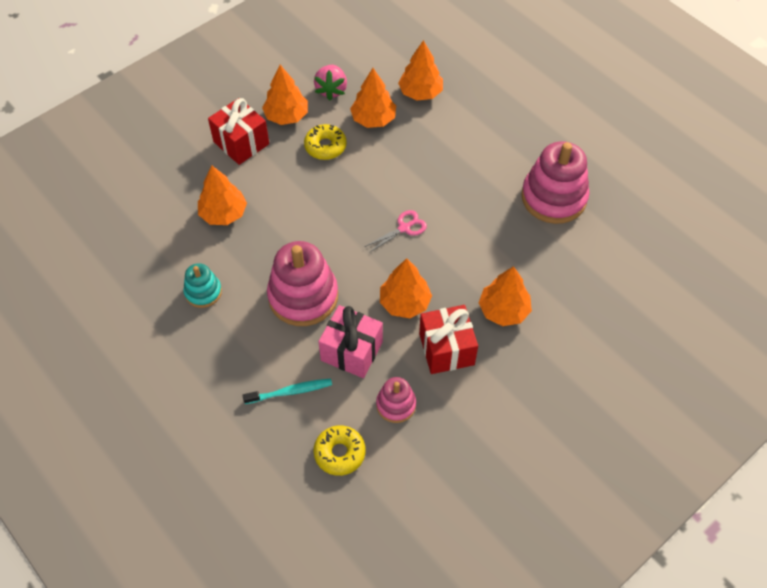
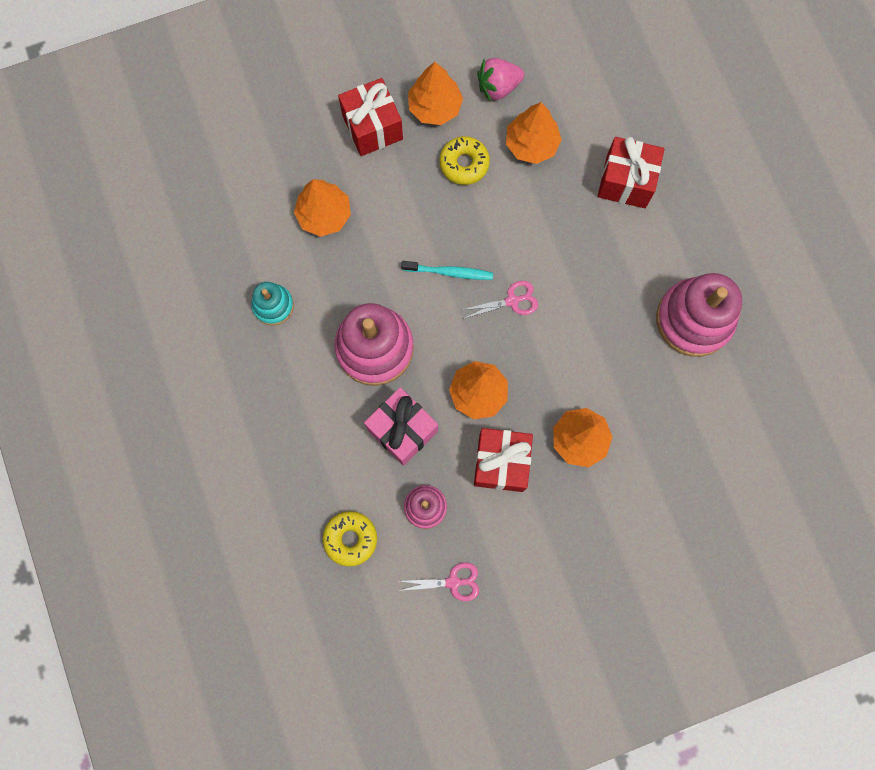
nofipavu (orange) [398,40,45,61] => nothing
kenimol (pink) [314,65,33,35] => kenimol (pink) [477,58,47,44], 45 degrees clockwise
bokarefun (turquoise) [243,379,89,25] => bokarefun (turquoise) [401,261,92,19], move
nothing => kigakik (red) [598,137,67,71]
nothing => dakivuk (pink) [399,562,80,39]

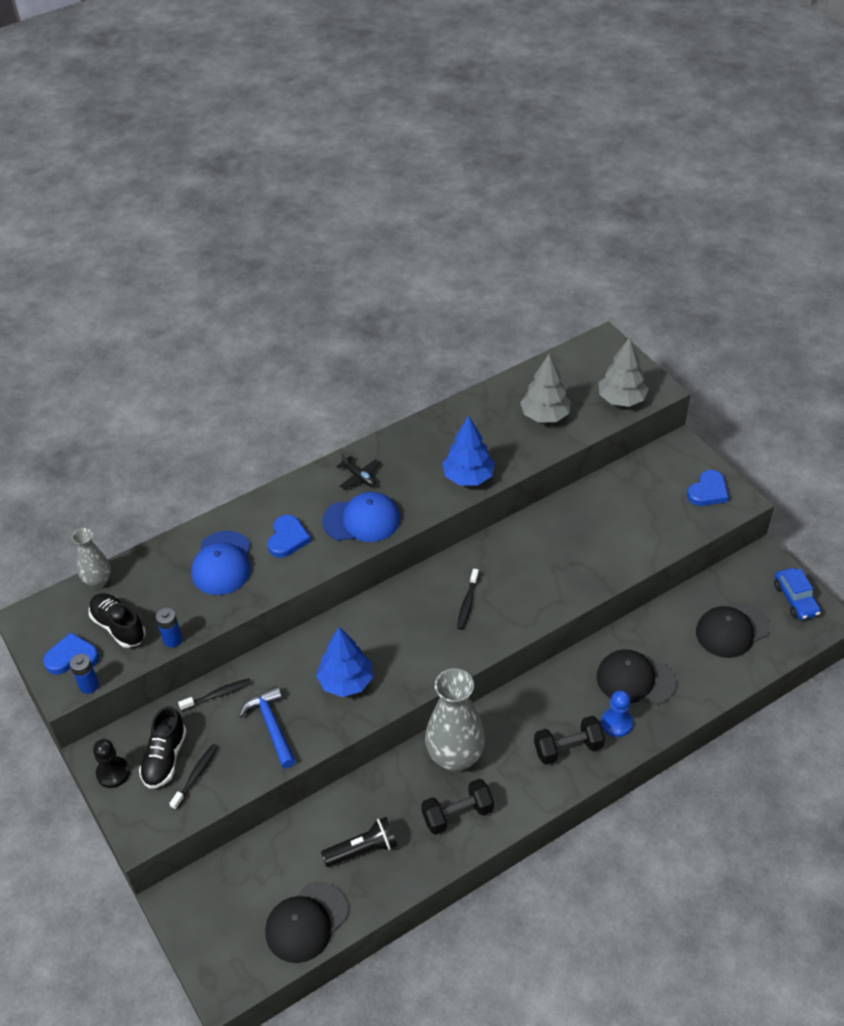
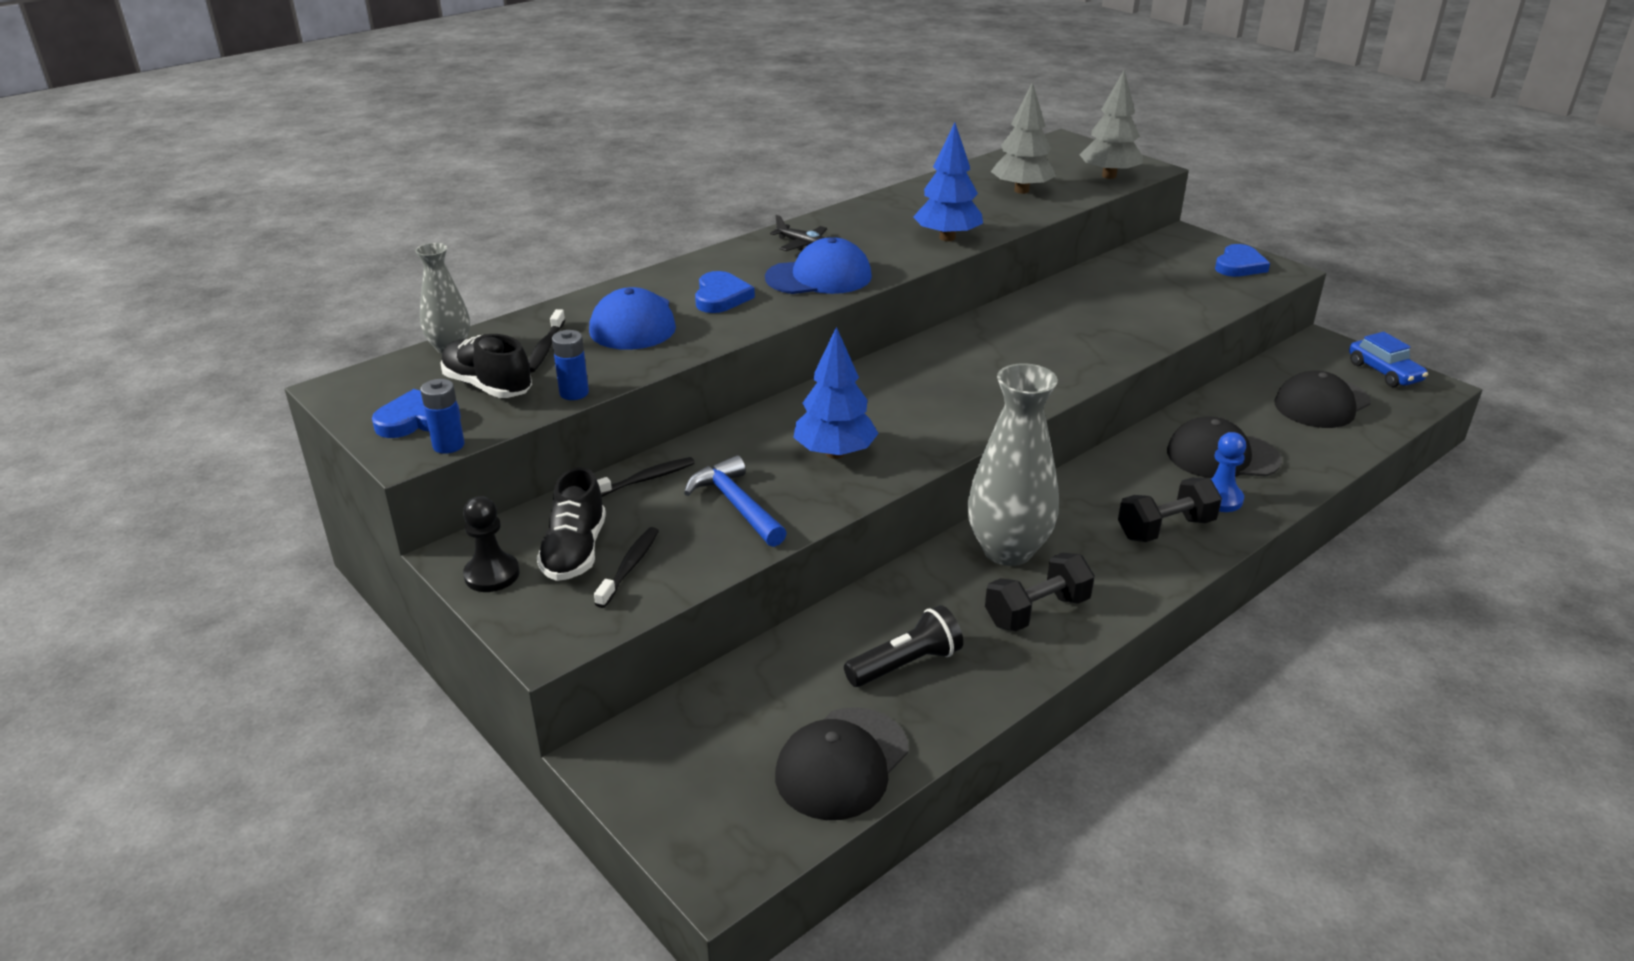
bokarefun (black) [457,569,22,61] => bokarefun (black) [528,309,37,63], move

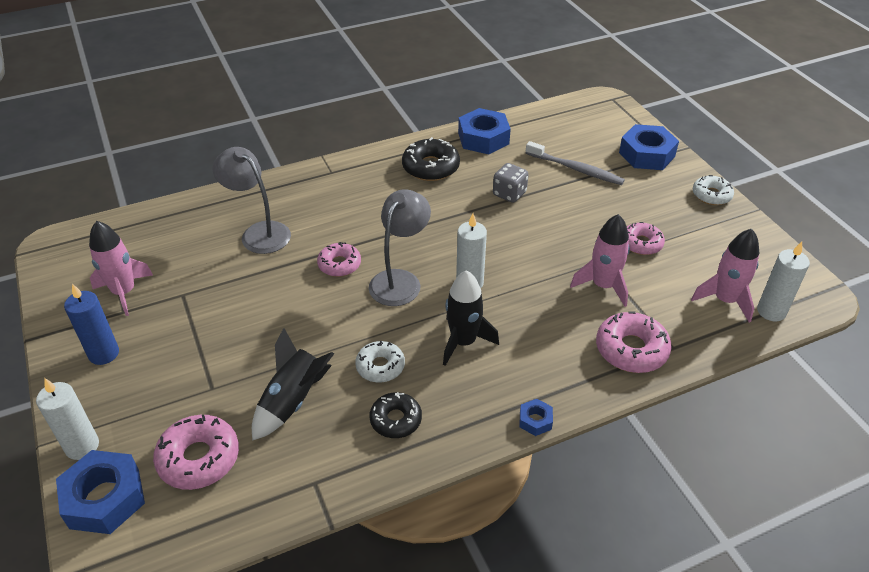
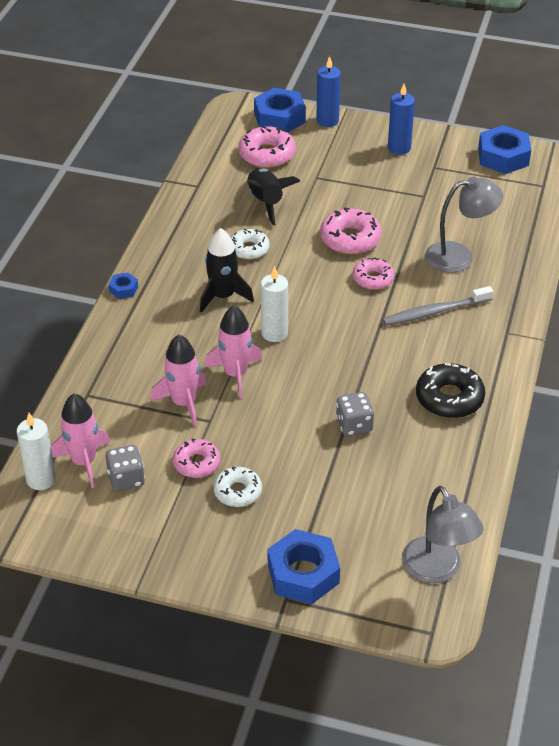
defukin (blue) [458,108,53,46] => defukin (blue) [478,125,53,49], move
bokarefun (grey) [526,141,99,44] => bokarefun (grey) [383,286,110,40], move
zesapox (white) [693,175,41,30] => zesapox (white) [214,467,48,40], move
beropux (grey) [369,189,62,117] => beropux (grey) [402,486,82,97], move
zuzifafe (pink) [89,221,64,95] => zuzifafe (pink) [205,306,57,92], move
zesapox (pink) [596,311,76,62] => zesapox (pink) [320,208,62,46], move
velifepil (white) [36,378,63,82] => velifepil (blue) [316,56,25,71]
zesapox (black) [369,392,53,46] => nothing
nothing => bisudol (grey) [105,445,40,46]

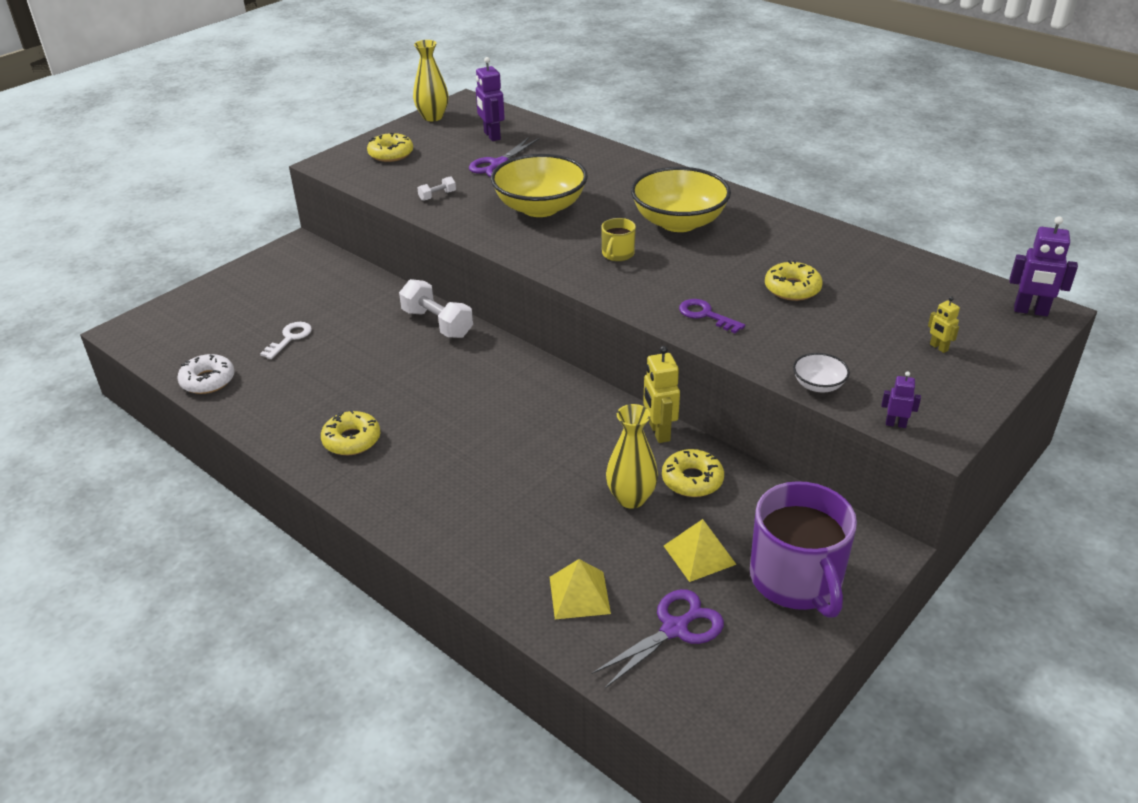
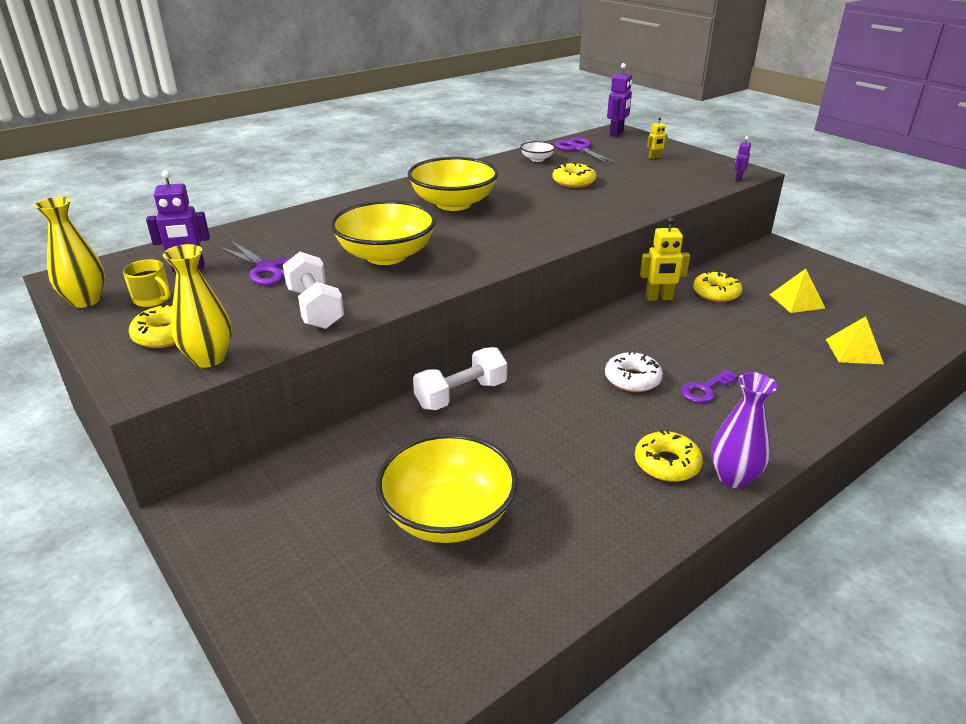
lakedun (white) [417,176,39,25] => lakedun (white) [283,252,61,77], x2.09
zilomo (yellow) [601,218,35,43] => zilomo (yellow) [123,259,48,48], move
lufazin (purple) [679,299,66,35] => lufazin (purple) [681,369,57,34], move
lufazin (white) [260,322,52,37] => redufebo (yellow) [376,433,142,110]
redufebo (white) [793,353,57,40] => redufebo (white) [520,141,35,21], move
zesapox (white) [177,354,58,40] => zesapox (white) [605,351,58,41], move
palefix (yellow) [606,404,52,105] => palefix (yellow) [163,244,69,124], move
zilomo (purple) [750,481,107,137] => nothing
dakivuk (purple) [592,589,132,99] => dakivuk (purple) [554,137,63,27], move
nothing => palefix (purple) [711,372,66,116]

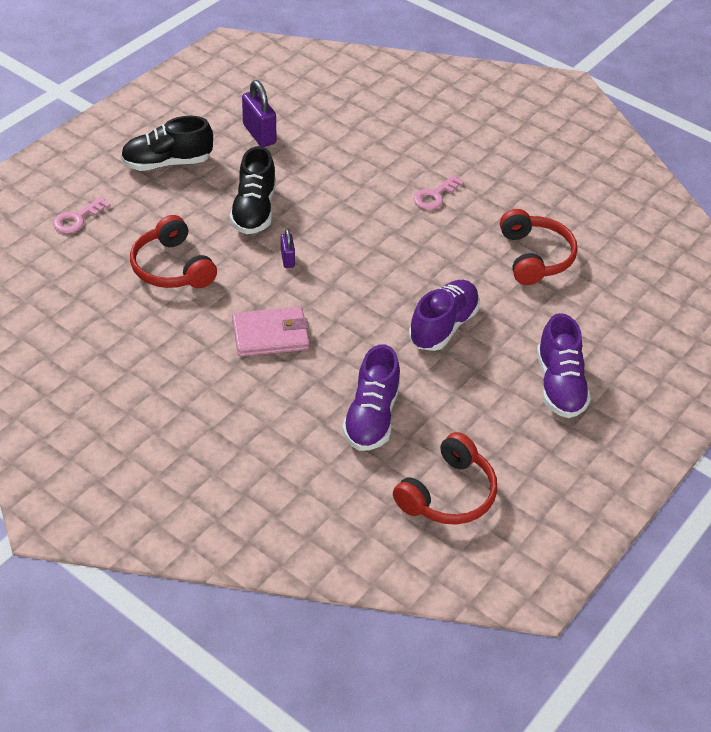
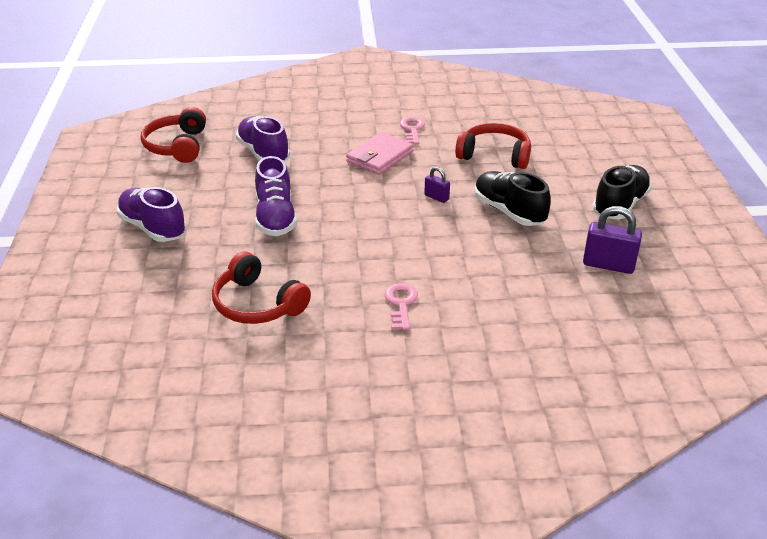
lufazin (pink) [53,197,58,36] => lufazin (pink) [400,117,25,27], move

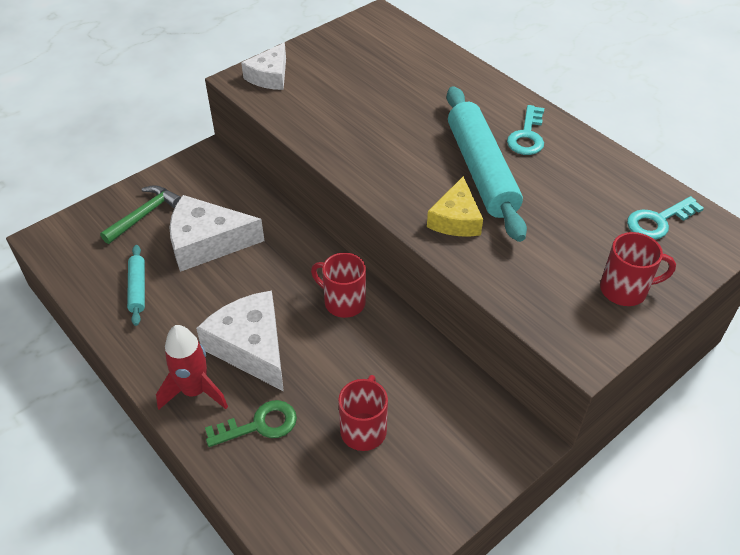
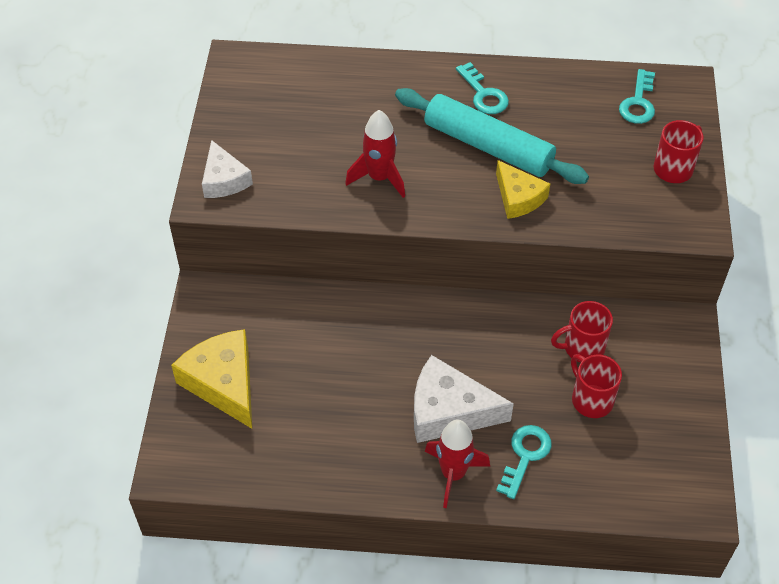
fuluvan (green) [100,185,81,59] => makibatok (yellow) [171,329,81,100]
makibatok (white) [169,195,95,77] => nothing
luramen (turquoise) [127,245,18,81] => nothing
zilomo (red) [311,253,55,65] => zilomo (red) [551,301,62,61], move
lufazin (green) [205,400,92,47] => lufazin (turquoise) [496,425,56,74]
nothing => zuzifafe (red) [345,110,60,88]

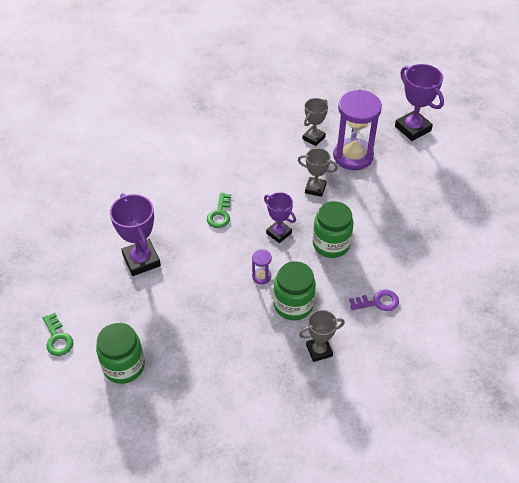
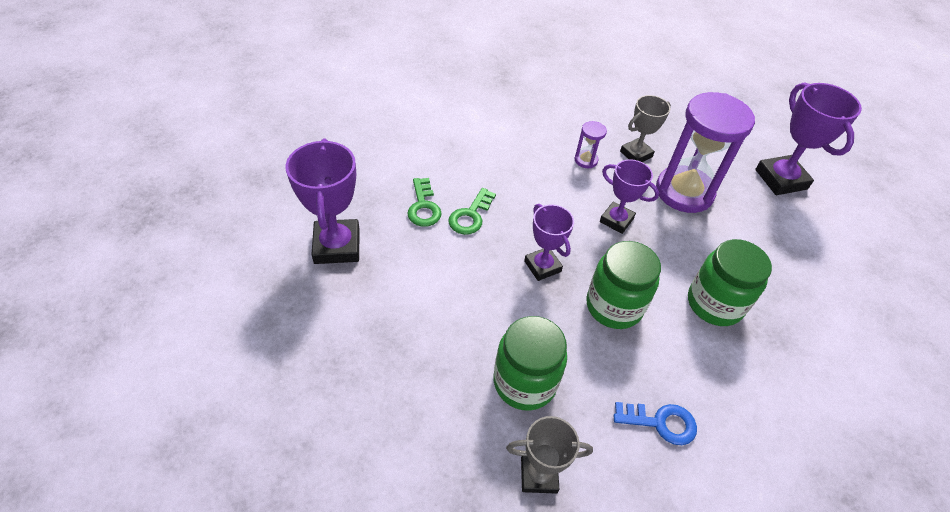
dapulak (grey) [298,148,40,49] => dapulak (purple) [600,159,59,75]
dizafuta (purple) [252,249,20,35] => dizafuta (purple) [575,121,32,47], move
lufazin (purple) [349,290,50,21] => lufazin (blue) [614,402,83,43]
lufazin (green) [43,313,30,43] => lufazin (green) [407,178,35,49], move
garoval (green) [96,322,49,62] => garoval (green) [688,239,84,87], move

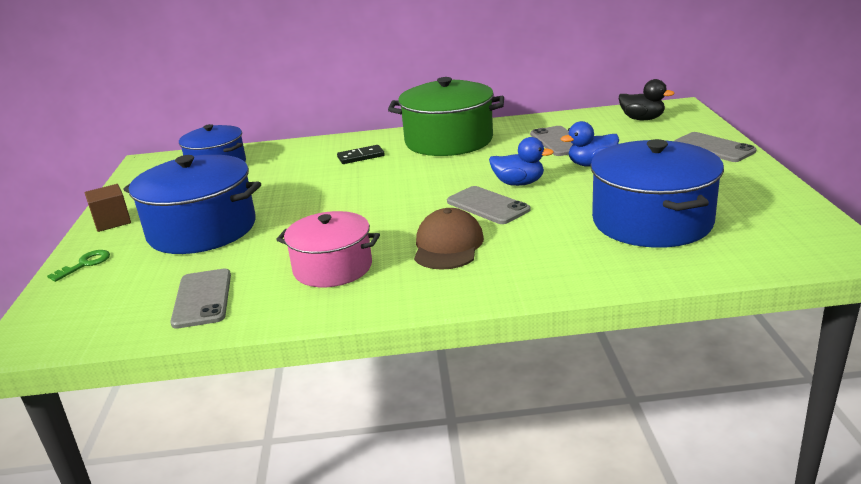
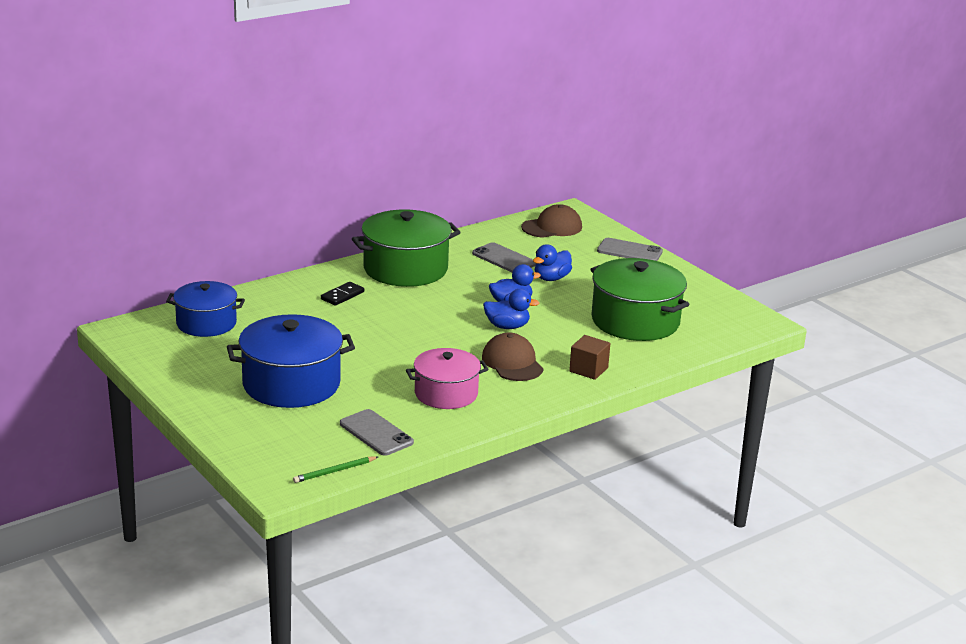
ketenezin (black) [619,79,56,41] => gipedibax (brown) [521,204,61,34]
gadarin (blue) [590,139,134,109] => gadarin (green) [590,258,100,83]
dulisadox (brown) [85,184,46,48] => dulisadox (brown) [569,335,42,45], move
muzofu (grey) [447,186,83,38] => ketenezin (blue) [483,289,56,40]
lufazin (green) [47,250,63,32] => nothing
nothing => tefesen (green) [293,456,85,27]

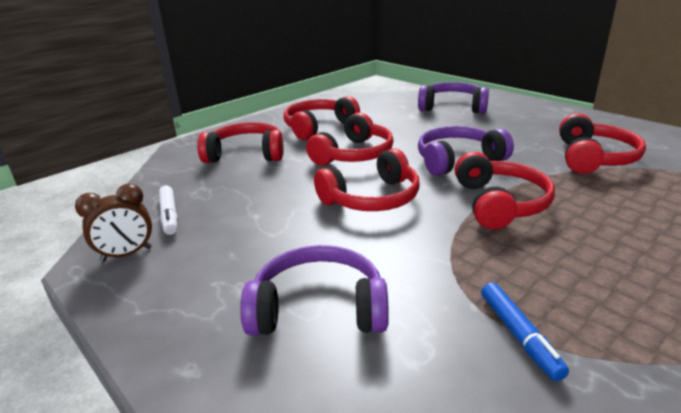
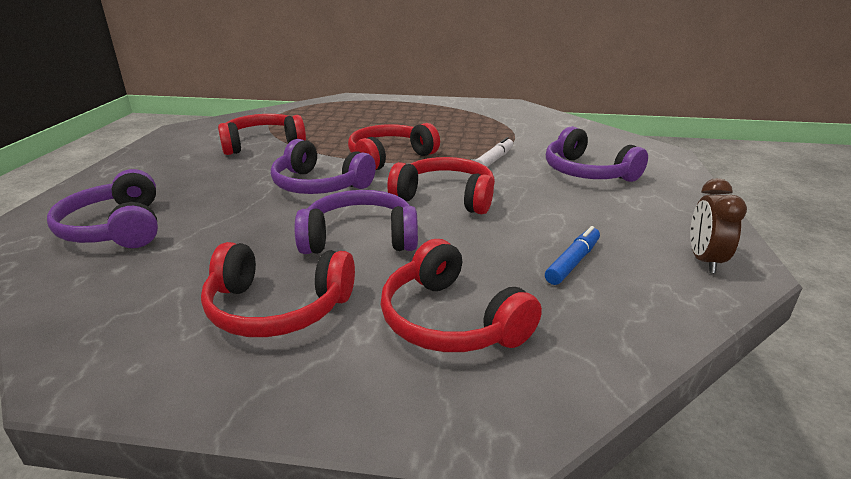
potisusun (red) [306,112,88,53] => potisusun (purple) [295,190,123,64]
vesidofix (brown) [75,183,77,79] => vesidofix (brown) [690,178,57,95], 105 degrees counterclockwise
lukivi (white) [159,186,18,49] => lukivi (white) [475,137,38,30], move
lukivi (blue) [481,282,88,99] => lukivi (blue) [545,226,55,59], move

